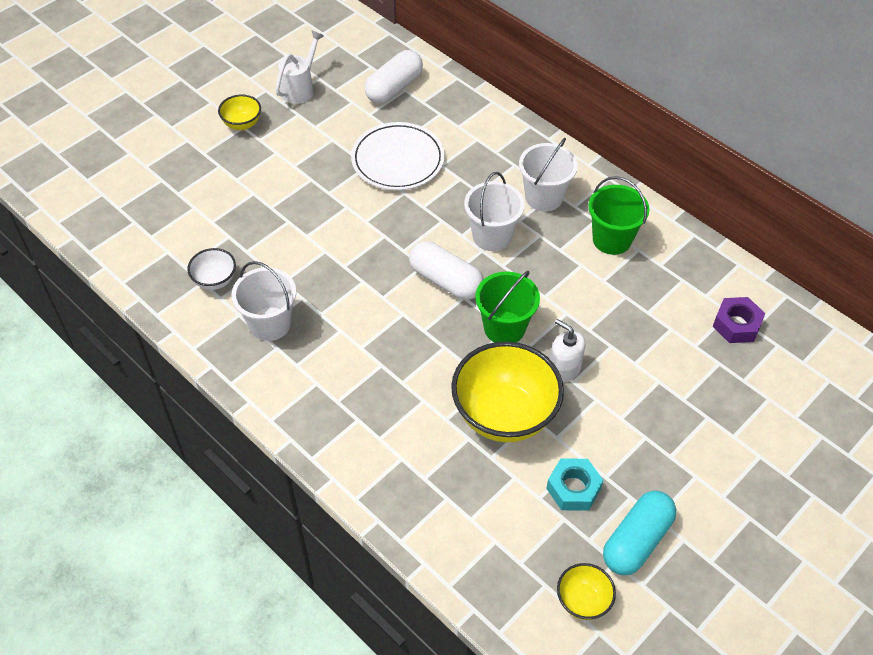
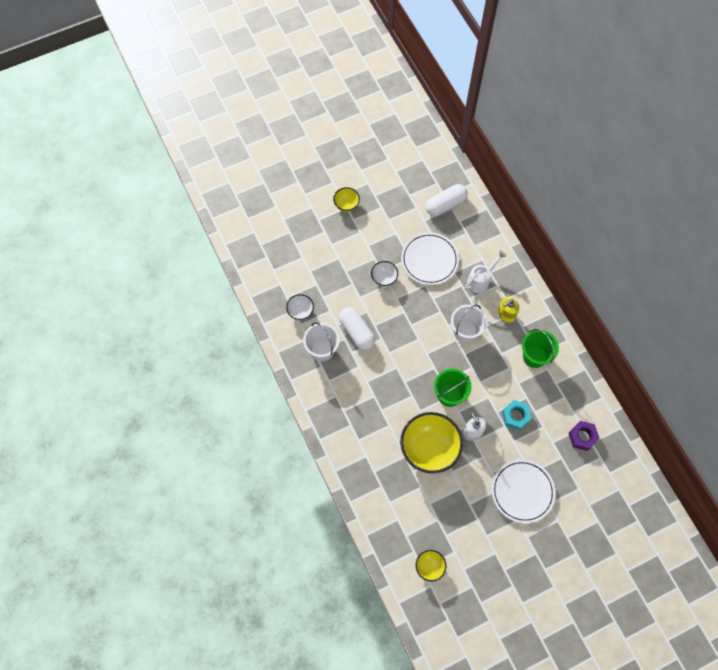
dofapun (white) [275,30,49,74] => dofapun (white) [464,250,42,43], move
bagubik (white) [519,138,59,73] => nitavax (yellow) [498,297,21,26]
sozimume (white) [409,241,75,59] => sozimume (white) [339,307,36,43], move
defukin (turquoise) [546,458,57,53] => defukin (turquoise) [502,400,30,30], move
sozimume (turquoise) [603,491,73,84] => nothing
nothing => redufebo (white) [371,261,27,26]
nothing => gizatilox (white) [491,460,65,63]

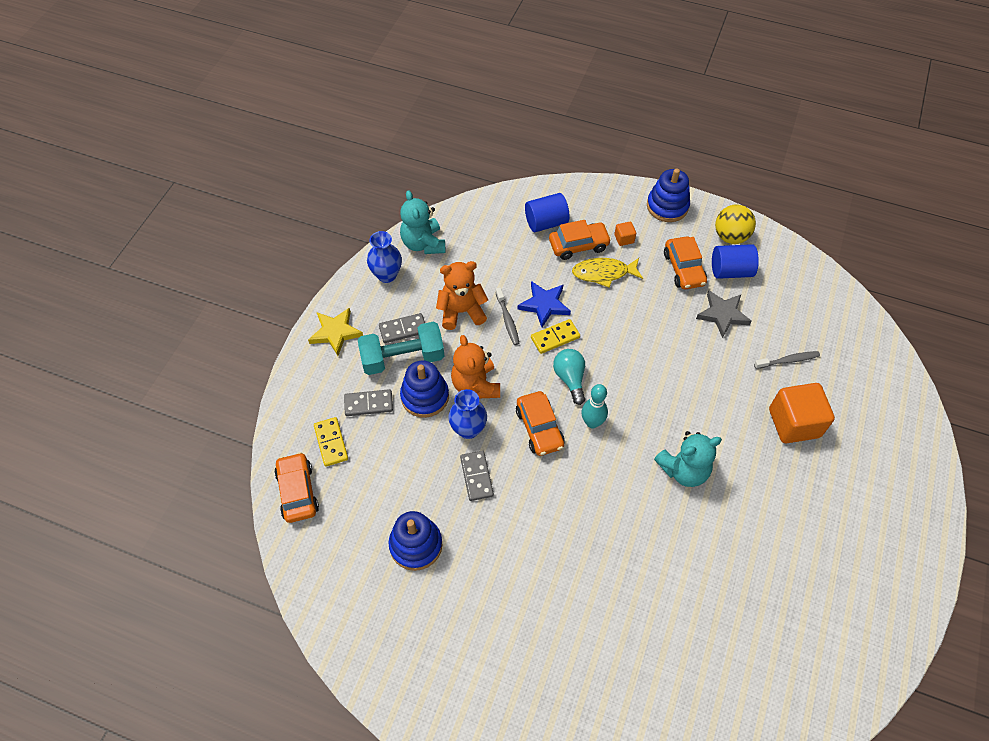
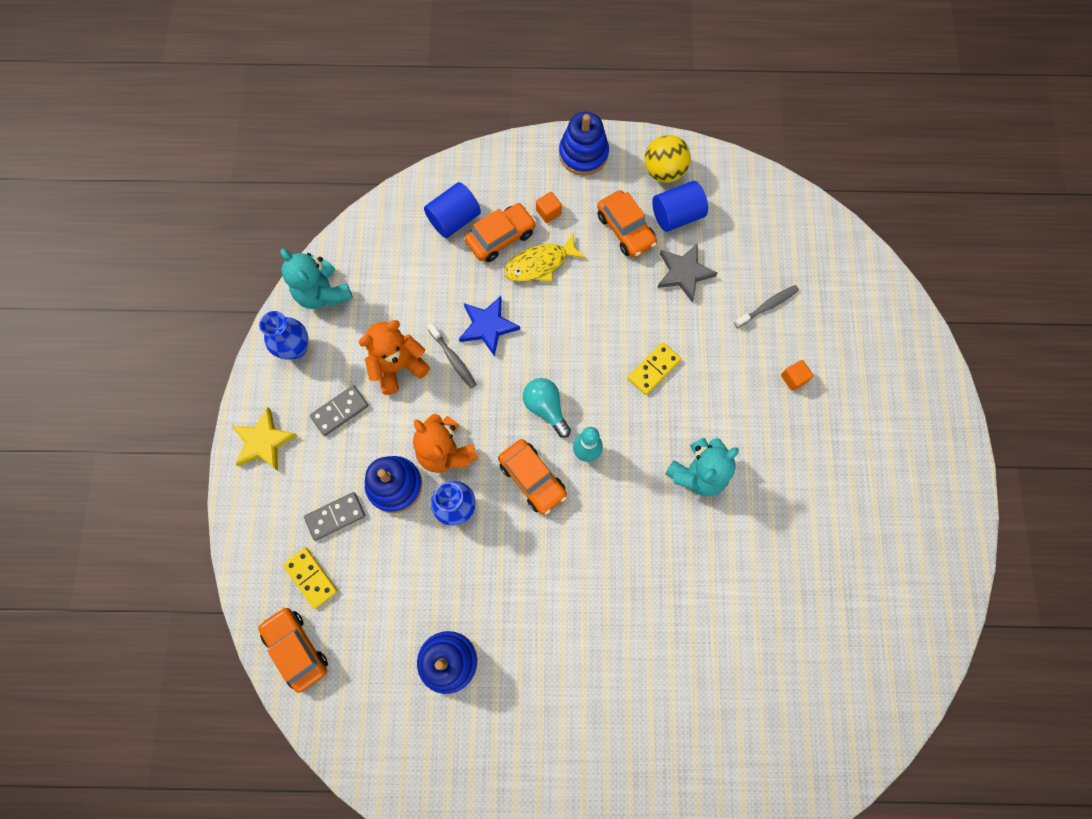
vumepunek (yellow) [531,319,49,35] => vumepunek (yellow) [628,342,53,53], move
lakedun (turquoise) [358,322,86,53] => nothing
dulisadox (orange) [769,383,66,60] => dulisadox (orange) [781,360,33,31], x0.44
vumepunek (grey) [460,451,34,50] => nothing

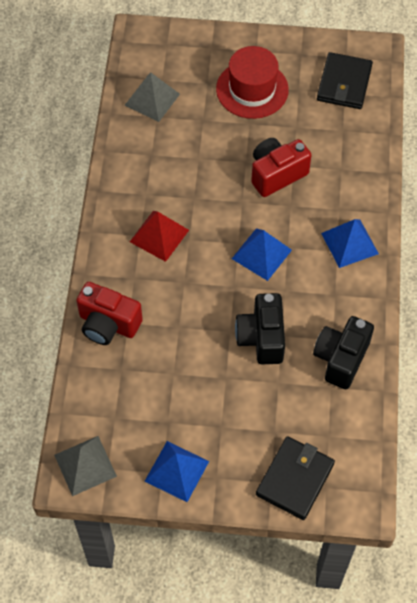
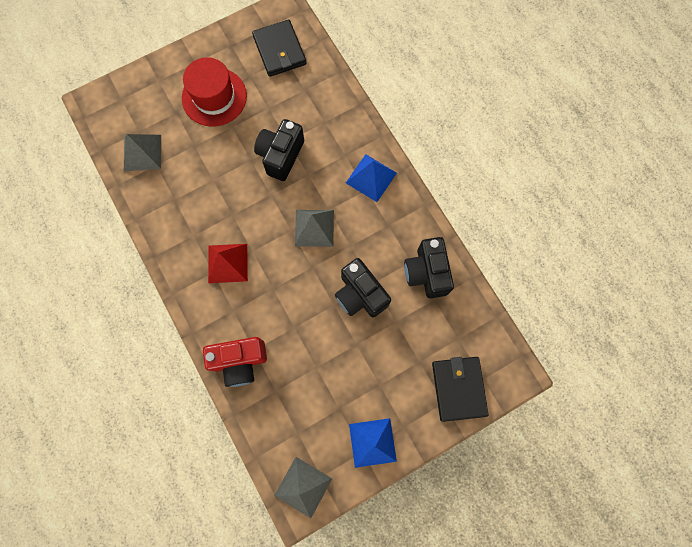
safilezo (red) [251,138,61,59] => safilezo (black) [254,119,50,62]
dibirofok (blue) [232,228,60,53] => dibirofok (grey) [295,210,39,37]

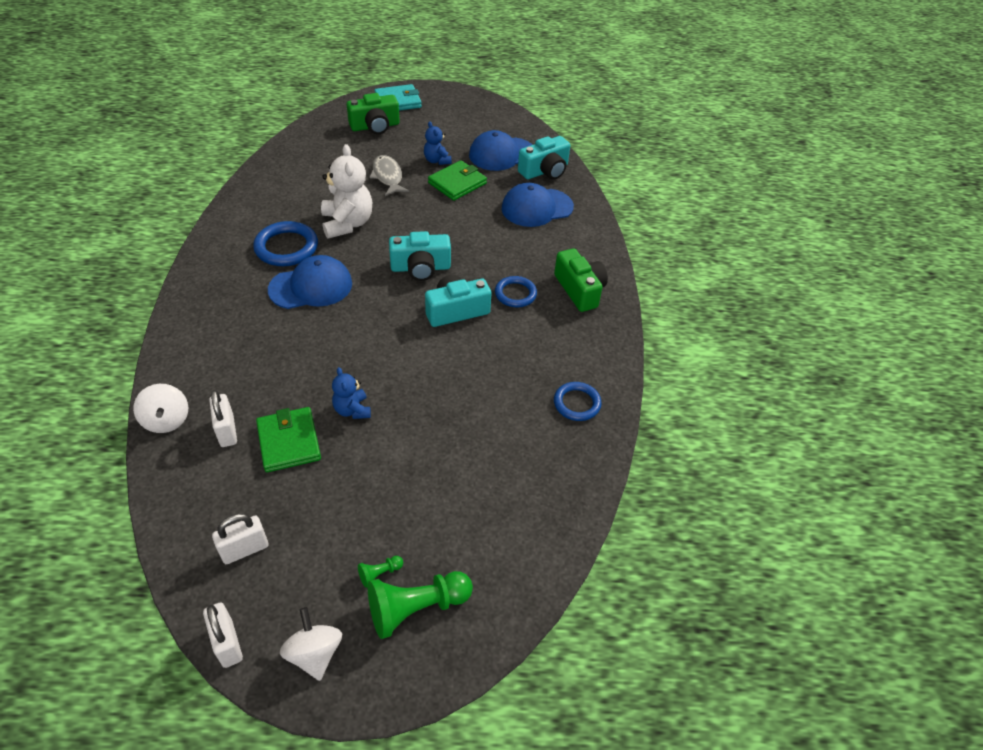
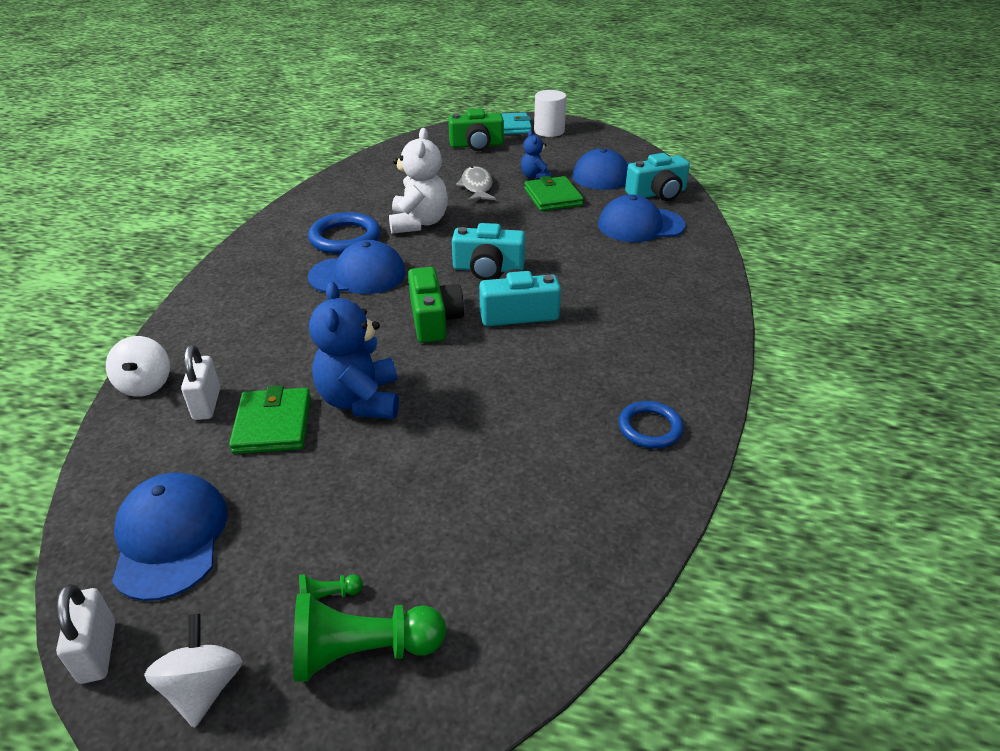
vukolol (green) [428,160,59,41] => vukolol (green) [524,176,59,35], 75 degrees counterclockwise
safilezo (green) [554,248,54,64] => safilezo (green) [408,267,56,76], move
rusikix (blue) [495,276,42,31] => nothing
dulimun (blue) [332,367,39,52] => dulimun (blue) [309,282,90,137], x1.81
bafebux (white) [212,514,57,50] => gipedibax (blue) [112,472,116,129]
nothing => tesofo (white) [534,90,33,47]

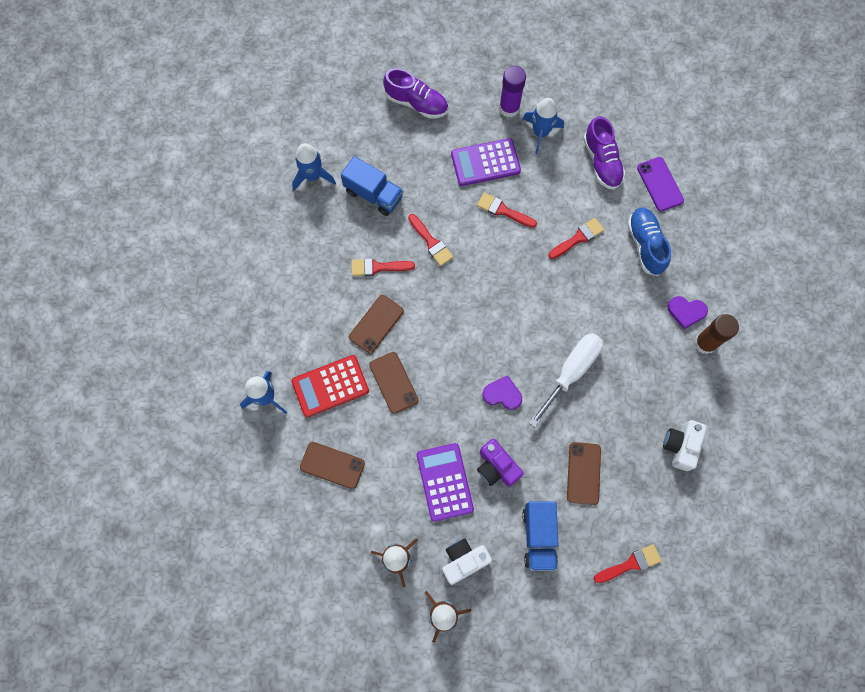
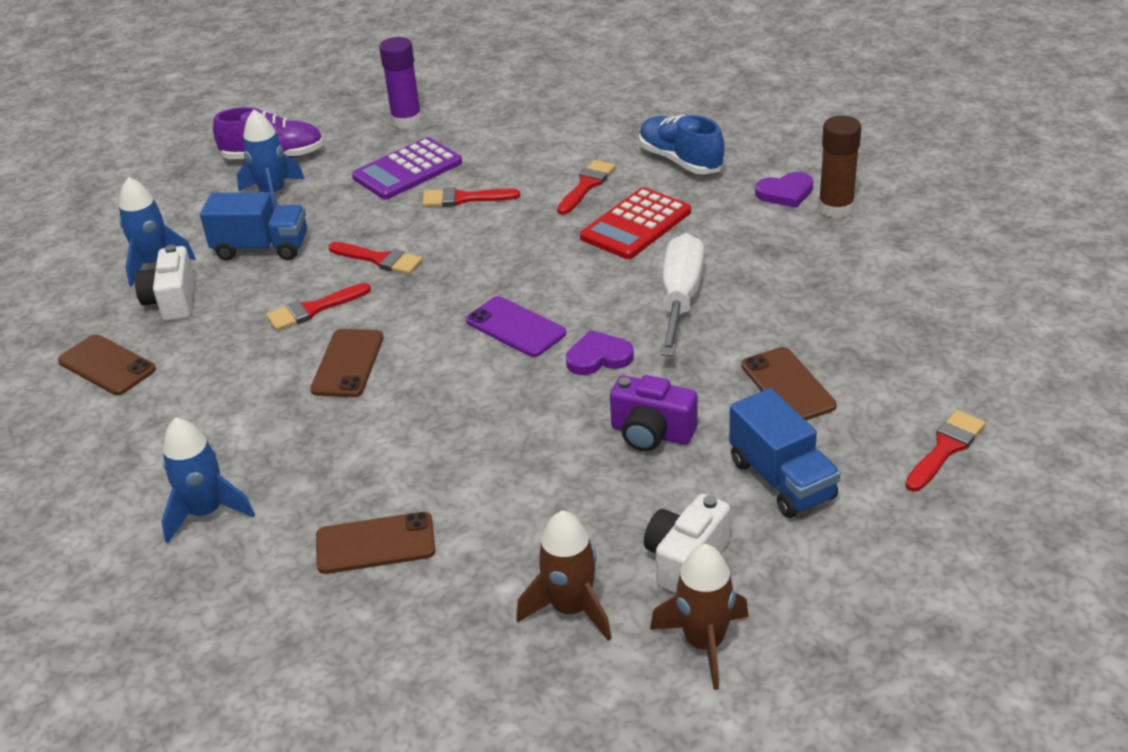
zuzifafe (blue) [523,98,41,56] => zuzifafe (blue) [237,110,67,99], move
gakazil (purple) [583,116,42,74] => nothing
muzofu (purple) [637,157,47,54] => muzofu (purple) [466,296,100,61], move
muzofu (brown) [369,352,49,62] => muzofu (brown) [58,334,98,61], move
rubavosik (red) [292,355,77,62] => rubavosik (red) [580,187,111,72], move
safilezo (white) [663,420,44,51] => safilezo (white) [135,245,60,76], move
rubavosik (purple) [417,443,57,79] => nothing

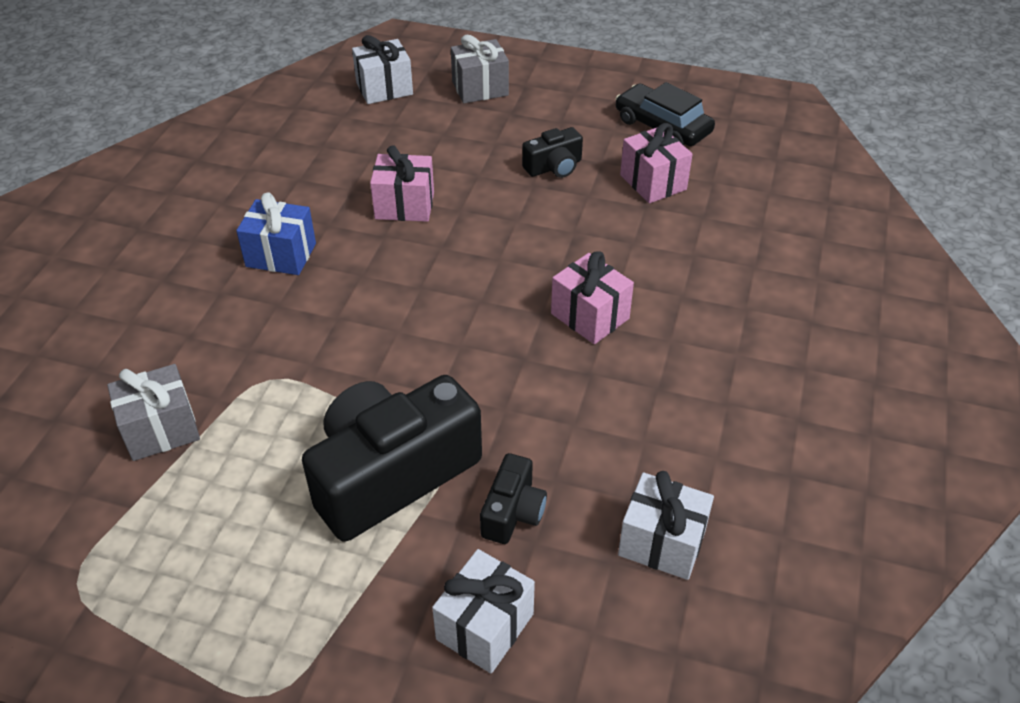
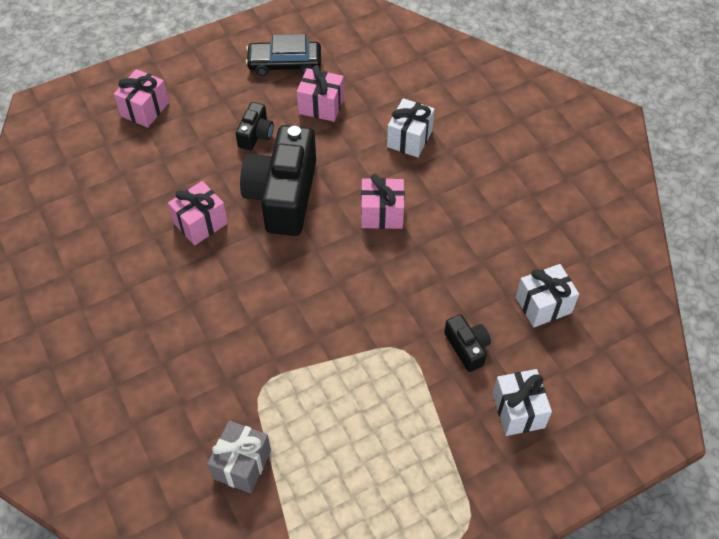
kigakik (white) [352,35,61,69] => kigakik (white) [387,98,48,59], move
kigakik (grey) [451,35,58,68] => kigakik (pink) [114,69,55,59]
kigakik (blue) [236,192,80,83] => nothing
safilezo (black) [302,375,180,167] => safilezo (black) [240,125,76,111], move

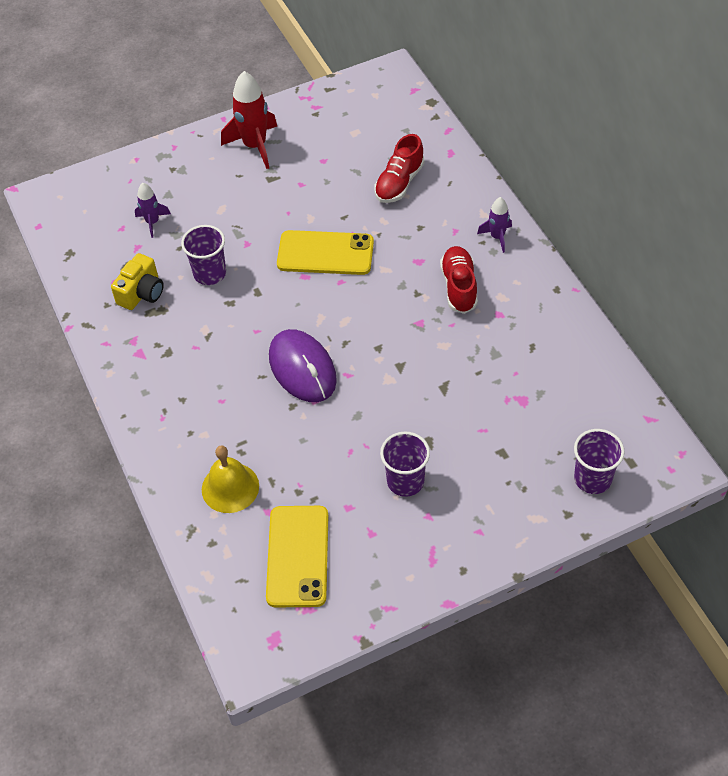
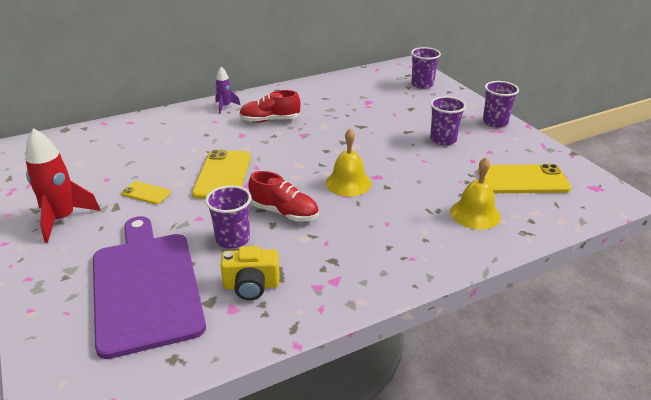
gakazil (red) [374,134,51,69] => gakazil (red) [248,171,71,51], move
zuzifafe (purple) [135,183,36,55] => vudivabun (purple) [93,216,113,143]
safilezo (yellow) [111,253,53,57] => safilezo (yellow) [220,246,59,54], 150 degrees clockwise
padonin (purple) [269,329,68,73] => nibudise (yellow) [325,129,46,67]
nothing => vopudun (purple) [483,81,36,46]
nothing => muzofu (yellow) [121,181,50,23]

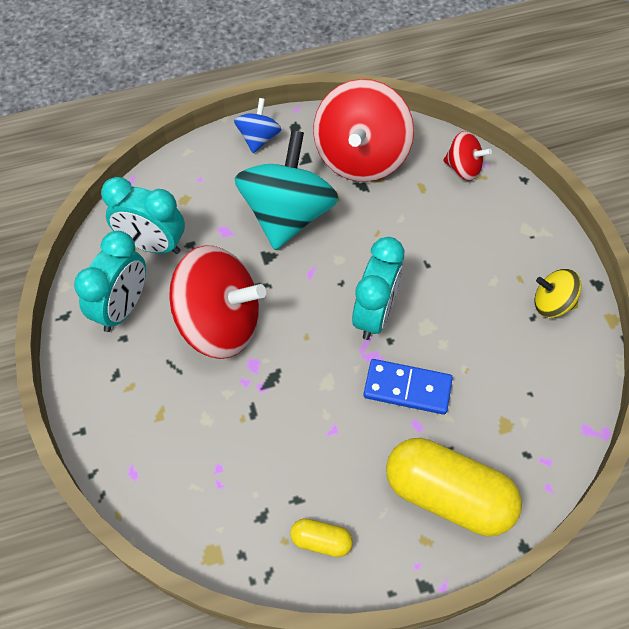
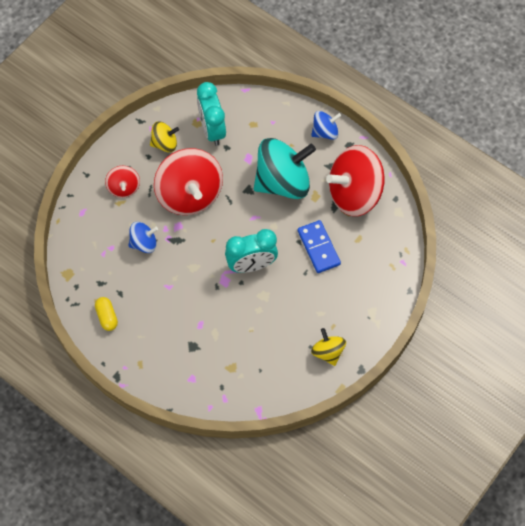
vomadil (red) [443,131,49,50] => vomadil (red) [105,166,35,32], move
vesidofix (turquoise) [74,231,72,101] => vomadil (yellow) [150,122,29,30]
vumepunek (blue) [363,359,90,56] => vumepunek (blue) [298,220,43,53], move
sozimume (yellow) [386,438,136,98] => nothing
nothing => vomadil (blue) [128,222,30,31]

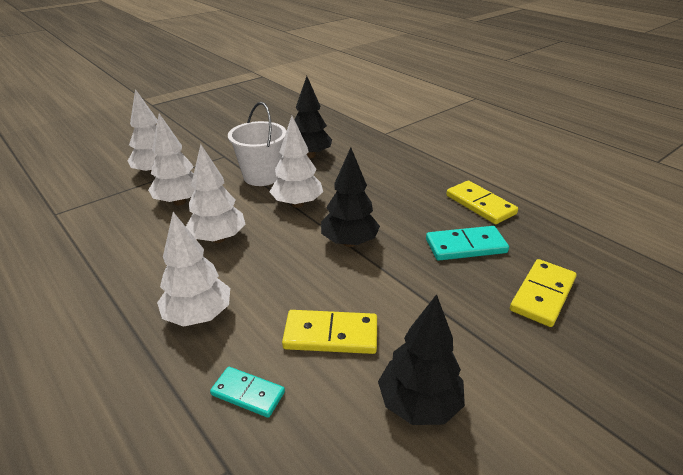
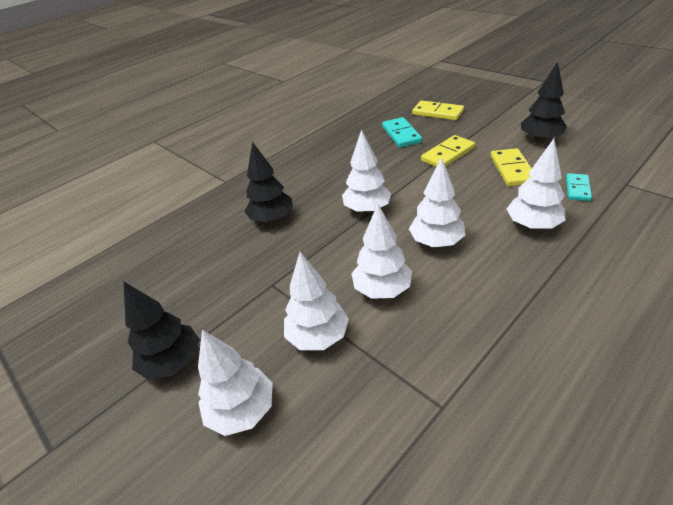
bagubik (white) [228,102,58,84] => nothing
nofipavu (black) [321,147,59,100] => nofipavu (black) [123,281,77,99], move
vumepunek (yellow) [446,181,72,43] => vumepunek (yellow) [421,135,54,32], move
nothing => nofipavu (white) [198,330,75,106]

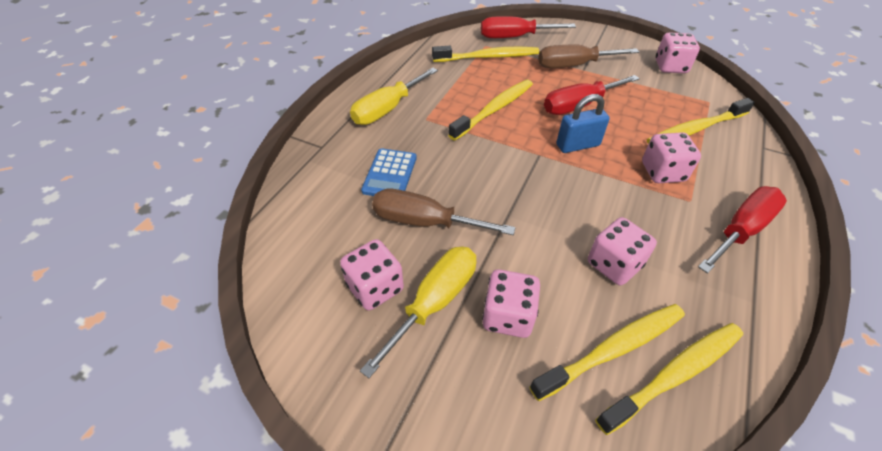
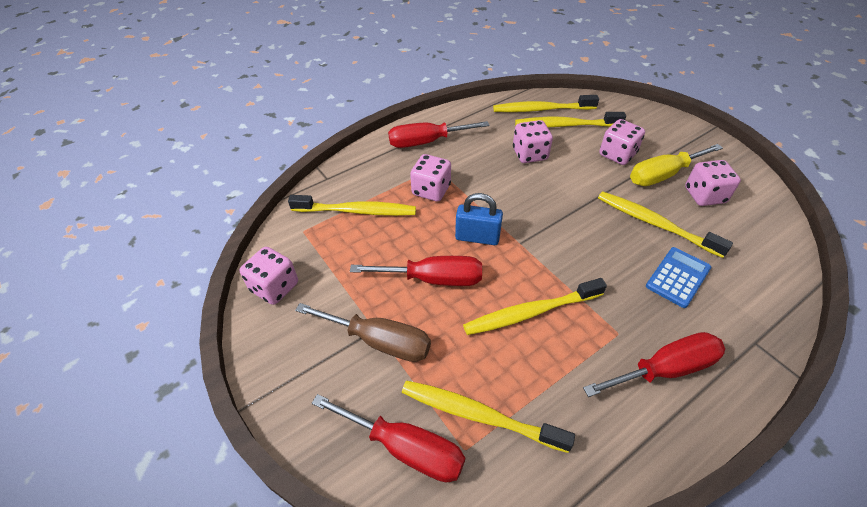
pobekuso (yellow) [350,67,88,58] => pobekuso (red) [583,332,142,65]
pobekuso (brown) [372,189,144,46] => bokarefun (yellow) [598,191,135,67]

